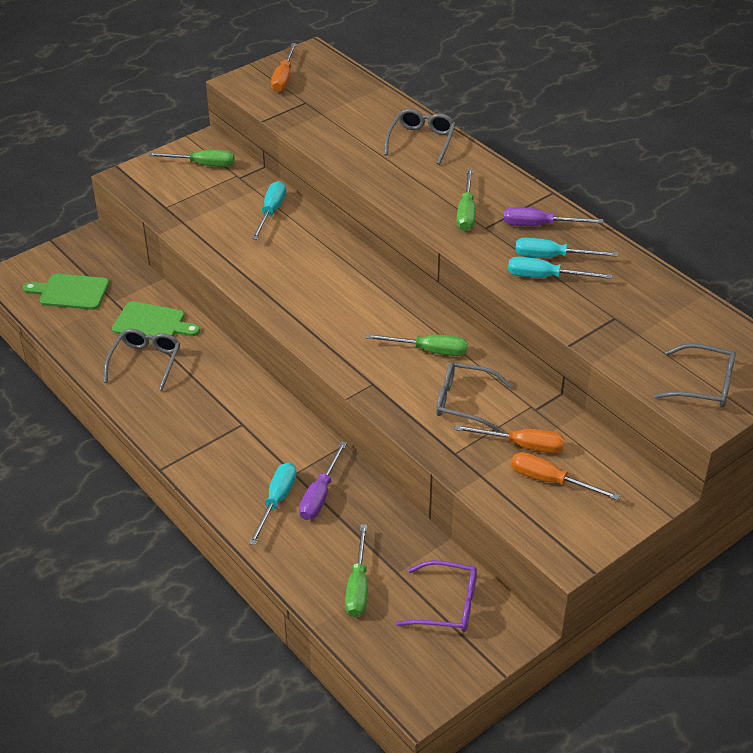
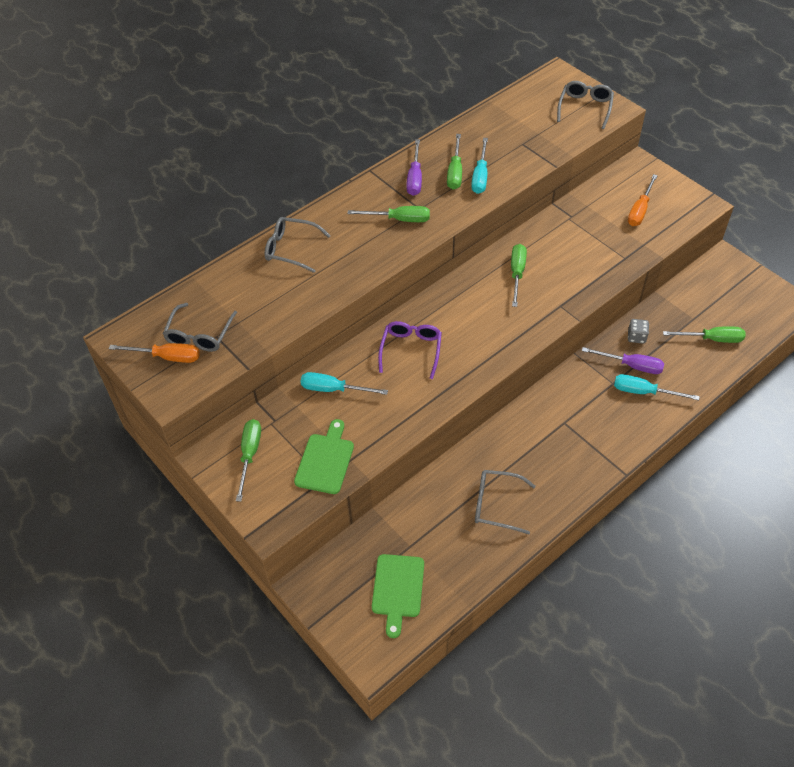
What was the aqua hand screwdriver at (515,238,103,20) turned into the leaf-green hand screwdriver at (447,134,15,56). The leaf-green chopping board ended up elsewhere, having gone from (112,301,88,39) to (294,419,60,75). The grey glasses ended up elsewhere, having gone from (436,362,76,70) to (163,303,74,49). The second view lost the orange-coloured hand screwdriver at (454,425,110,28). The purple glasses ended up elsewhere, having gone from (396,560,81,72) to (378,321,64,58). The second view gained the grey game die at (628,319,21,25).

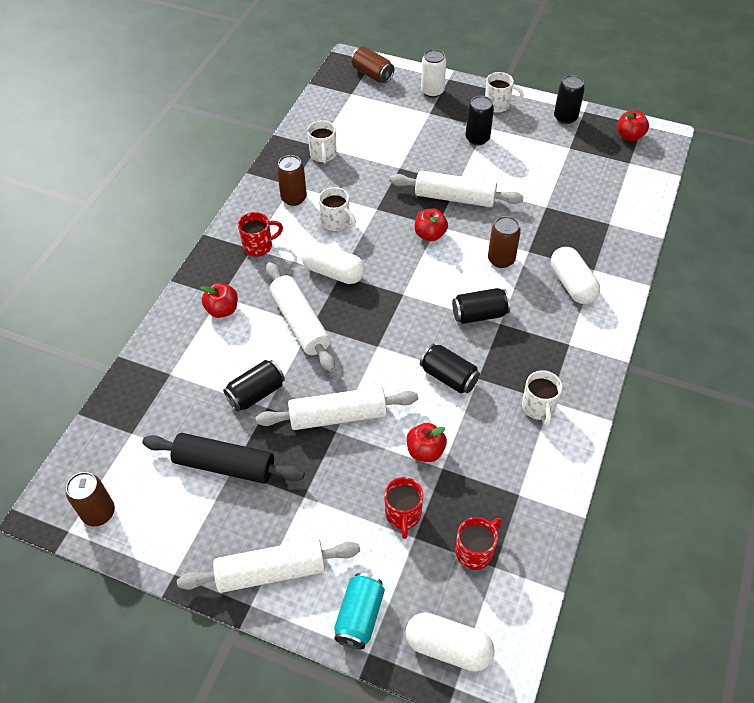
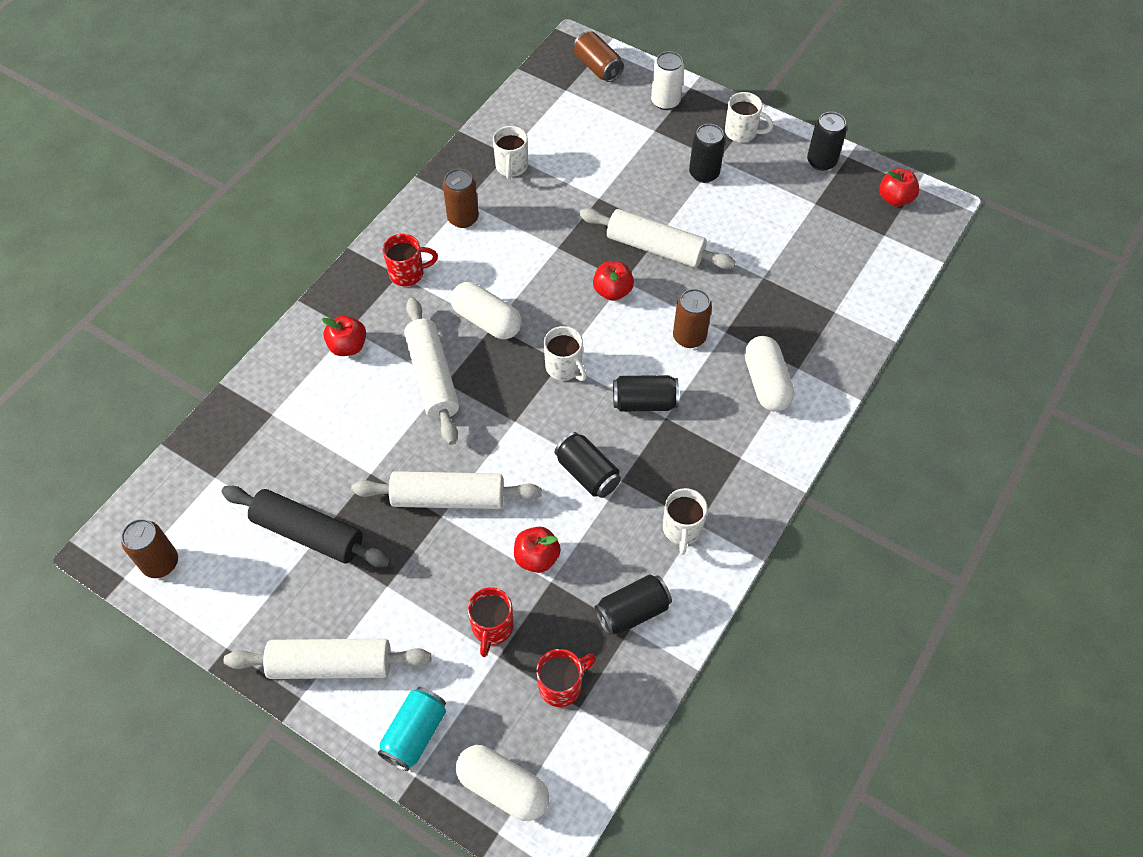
The pure white mug ended up elsewhere, having gone from (319,187,37,44) to (544,326,43,55). The ebony can ended up elsewhere, having gone from (223,360,62,52) to (594,574,78,62).

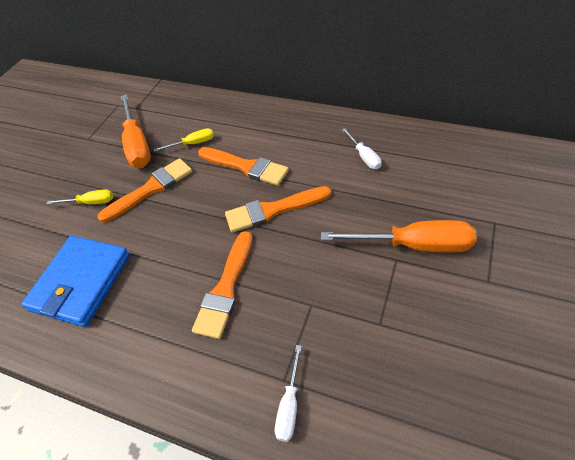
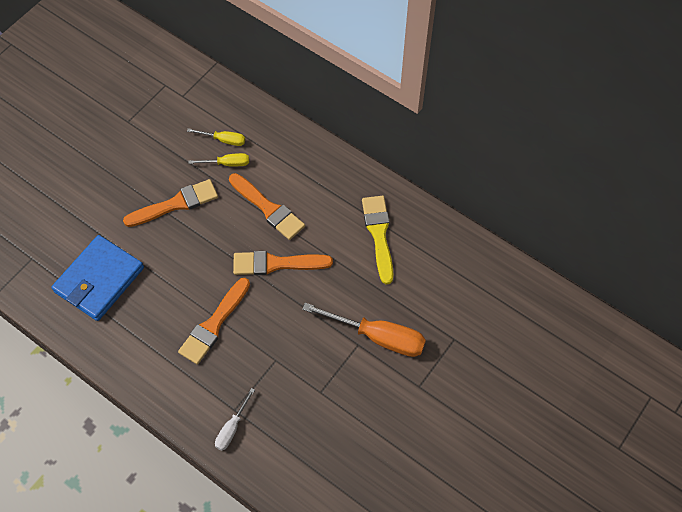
The second view lost the orange-coloured hand screwdriver at (121,94,30,74). Where the pure white hand screwdriver stood at (342,128,39,41), the yellow brush came to stand at (362,196,31,88). The yellow hand screwdriver ended up elsewhere, having gone from (47,189,66,15) to (187,128,58,18).

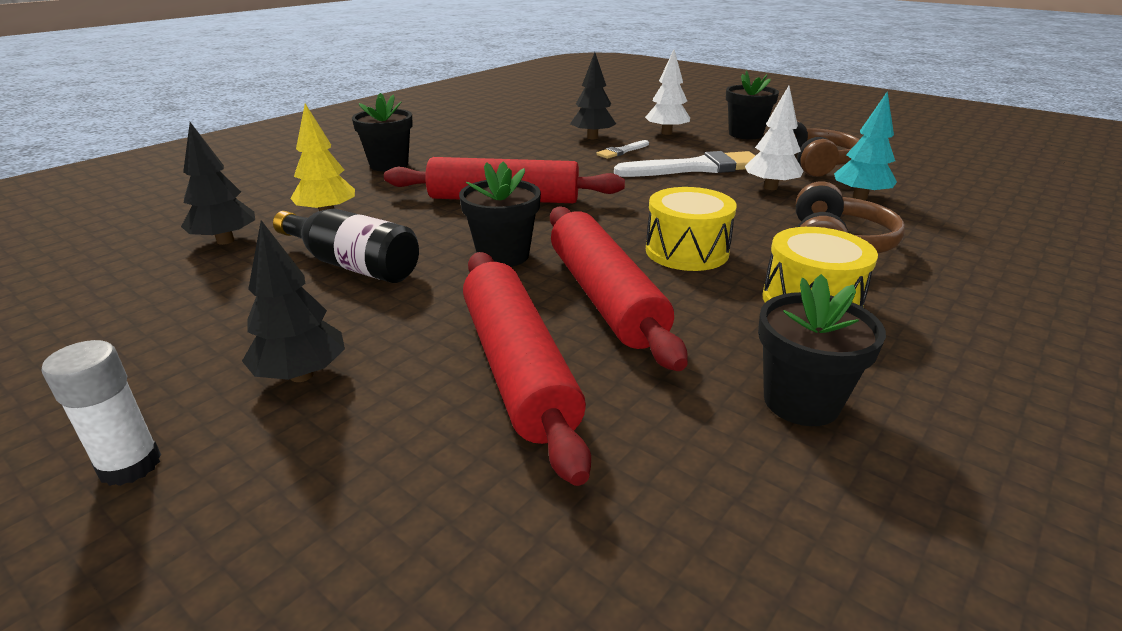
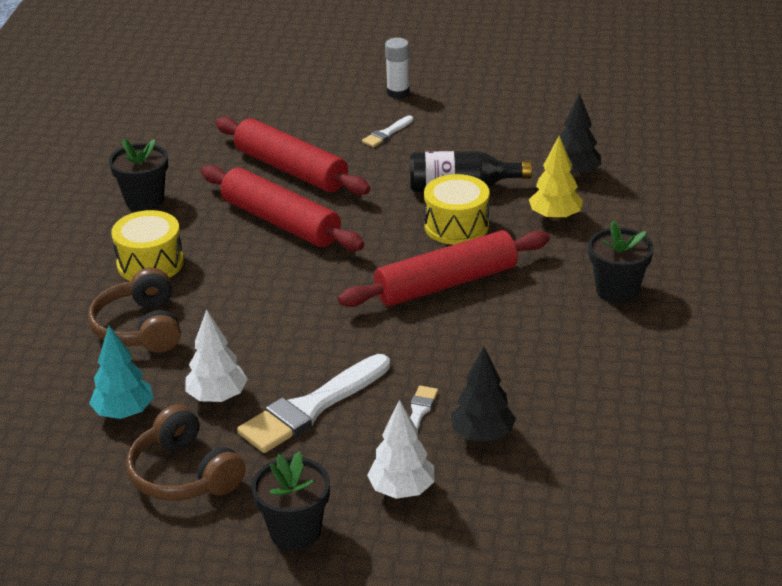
The second view lost the ebony flower pot at (459,161,82,106). The yellow toy drum ended up elsewhere, having gone from (646,187,91,84) to (424,174,65,71). Where the ebony tree stood at (242,220,103,162), the pure white brush came to stand at (362,115,51,32).

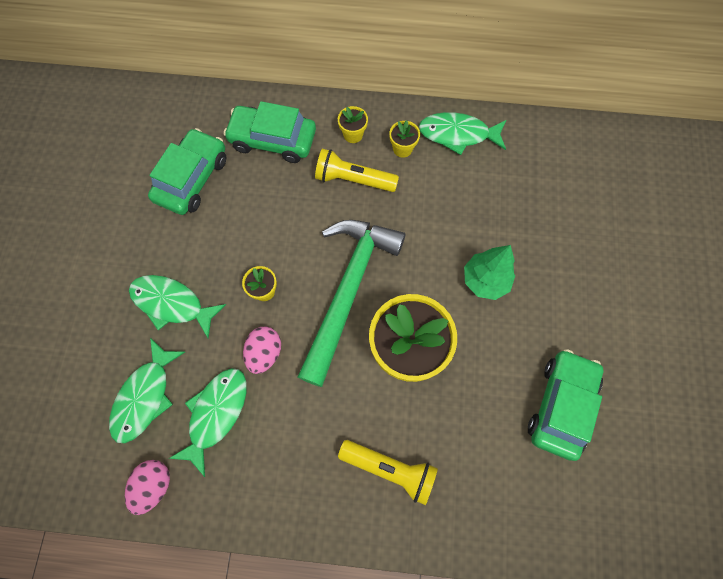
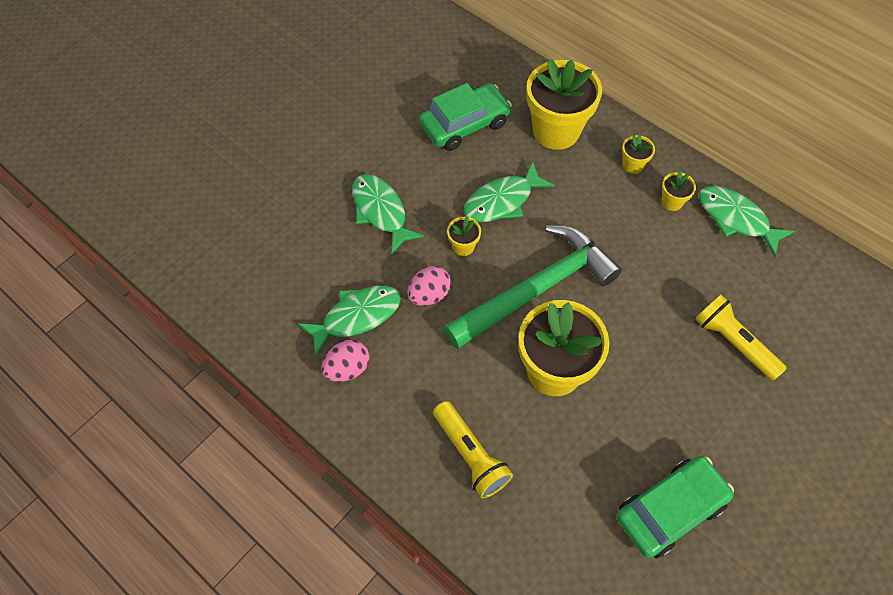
Where the leaf-green car stood at (224,101,92,62), the yellow flower pot came to stand at (526,59,76,91). The yellow pocket torch ended up elsewhere, having gone from (315,149,84,43) to (695,295,92,86). The second view lost the leaf-green tree at (464,245,51,55). The leaf-green fish ended up elsewhere, having gone from (109,338,76,105) to (464,162,91,60). The pink egg ended up elsewhere, having gone from (125,460,45,55) to (321,340,49,42).

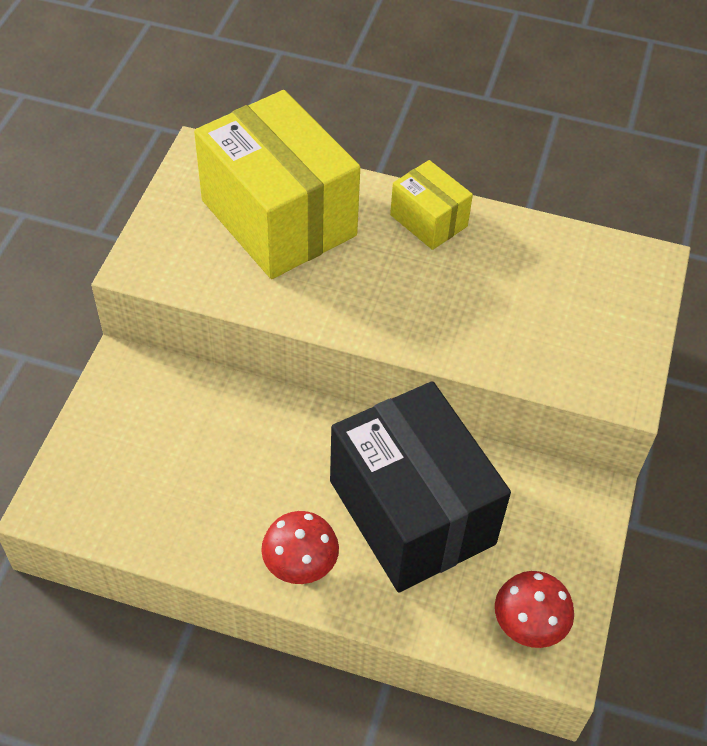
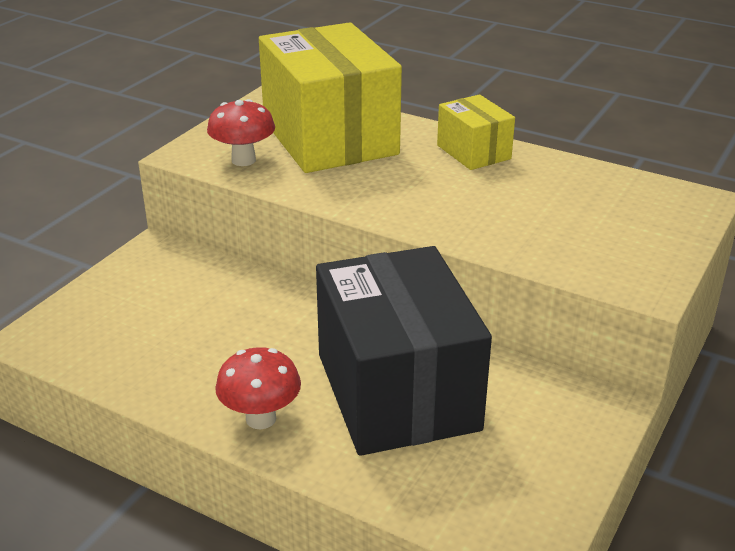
The crimson fungus ended up elsewhere, having gone from (495,571,79,77) to (207,99,68,67).

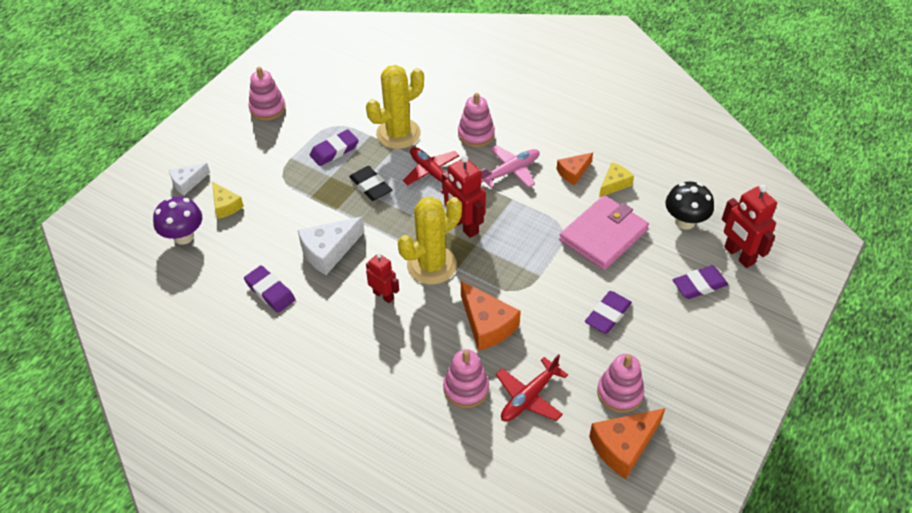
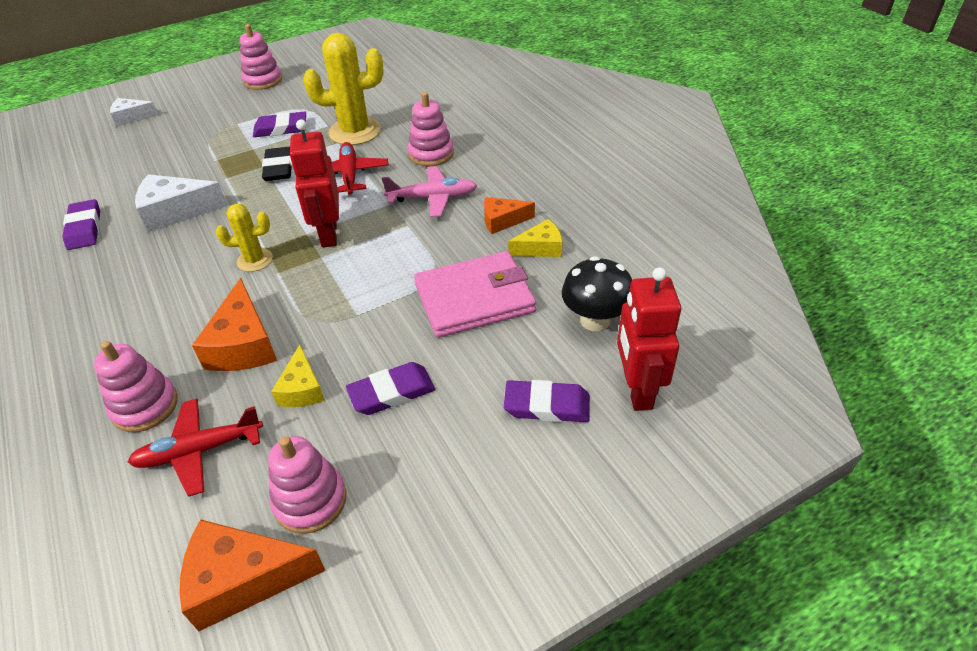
The yellow cheese wedge ended up elsewhere, having gone from (212,182,32,37) to (271,345,54,62). The second view lost the purple fungus at (153,196,49,49). The size of the yellow cactus at (398,197,64,88) changed by a factor of 0.55. The second view lost the crimson robot at (366,253,33,50).

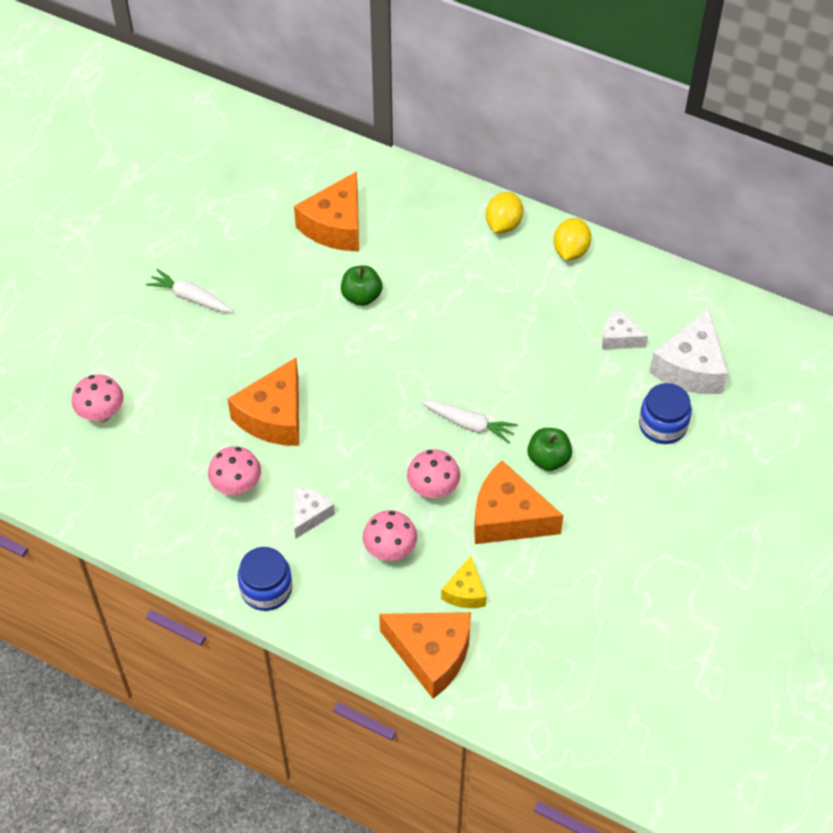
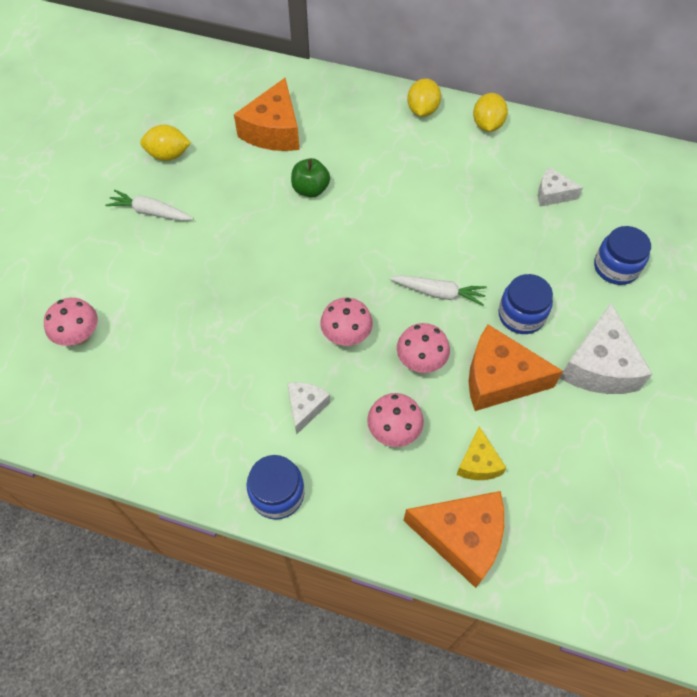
The pure white cheese wedge ended up elsewhere, having gone from (649,308,79,86) to (560,303,93,91). The second view lost the orange-coloured cheese wedge at (227,358,72,88). Where the leaf-green apple fruit stood at (527,428,45,43), the cobalt preserve jar came to stand at (498,274,55,60). The pink fungus ended up elsewhere, having gone from (208,446,53,49) to (320,298,53,48). The second view gained the yellow lemon at (140,125,51,36).

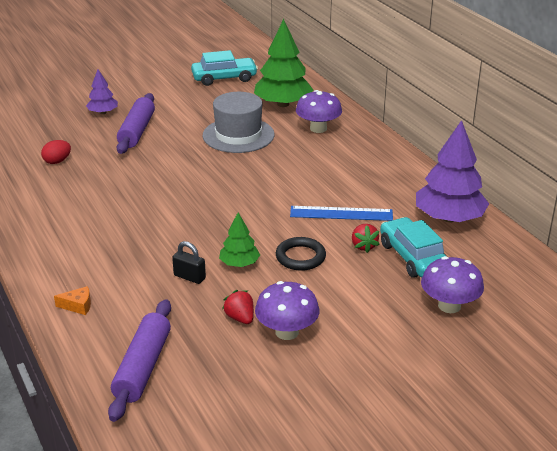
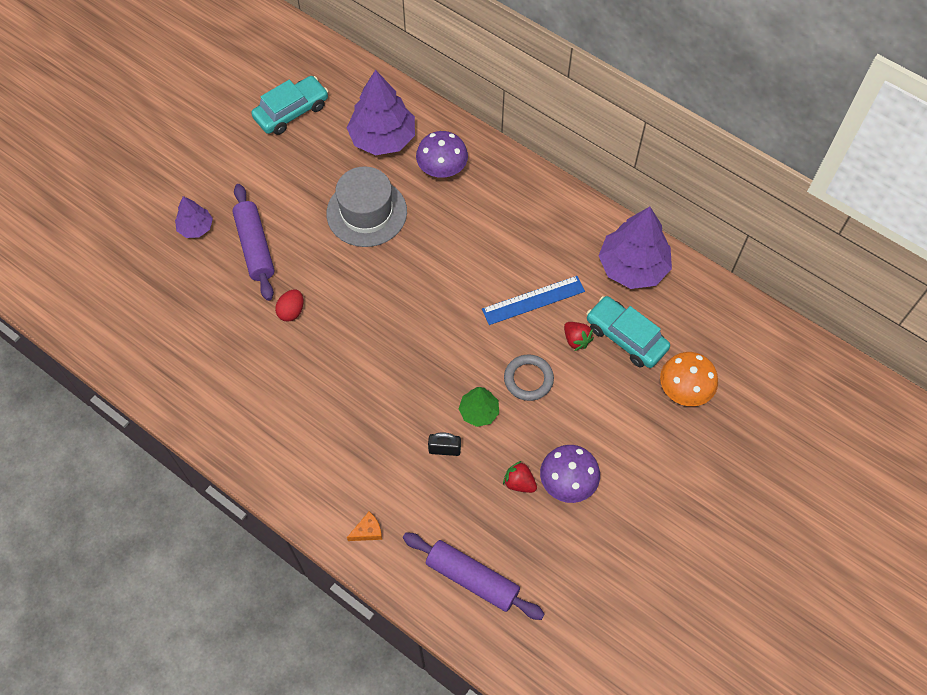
What was the leaf-green tree at (254,19,60,88) turned into the purple tree at (347,70,68,85). The crimson egg ended up elsewhere, having gone from (41,140,30,24) to (275,290,29,32). What was the ebony torus at (276,237,50,34) turned into the grey torus at (504,354,50,47). What was the purple fungus at (421,256,63,57) turned into the orange-coloured fungus at (660,352,58,54). The purple rolling pin at (108,299,63,123) ended up facing another way, 45 degrees counterclockwise from before.

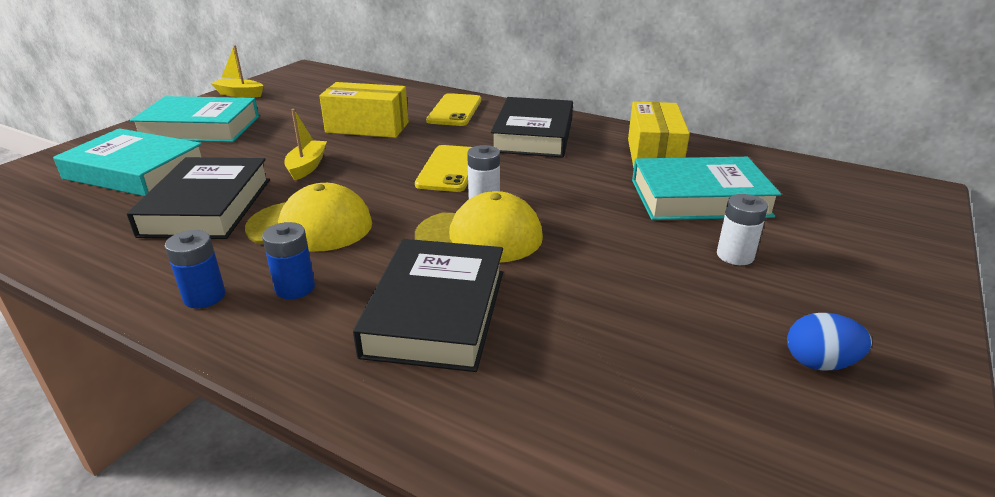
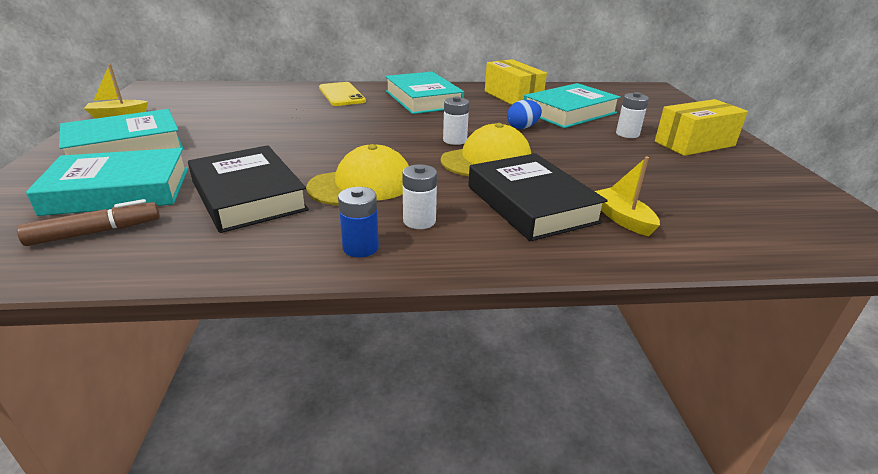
The yellow package ended up elsewhere, having gone from (319,82,90,56) to (655,99,93,57). What was the ebony hardcover at (491,97,82,61) turned into the aqua hardcover at (385,72,79,42). The yellow toy boat ended up elsewhere, having gone from (285,109,42,71) to (595,157,65,79). The second view lost the yellow mobile phone at (415,145,57,47). What was the cobalt power cell at (262,222,53,77) turned into the pure white power cell at (402,164,35,65). The cobalt egg ended up elsewhere, having gone from (787,313,85,57) to (507,100,35,29). The second view gained the brown felt pen at (17,199,143,47).

